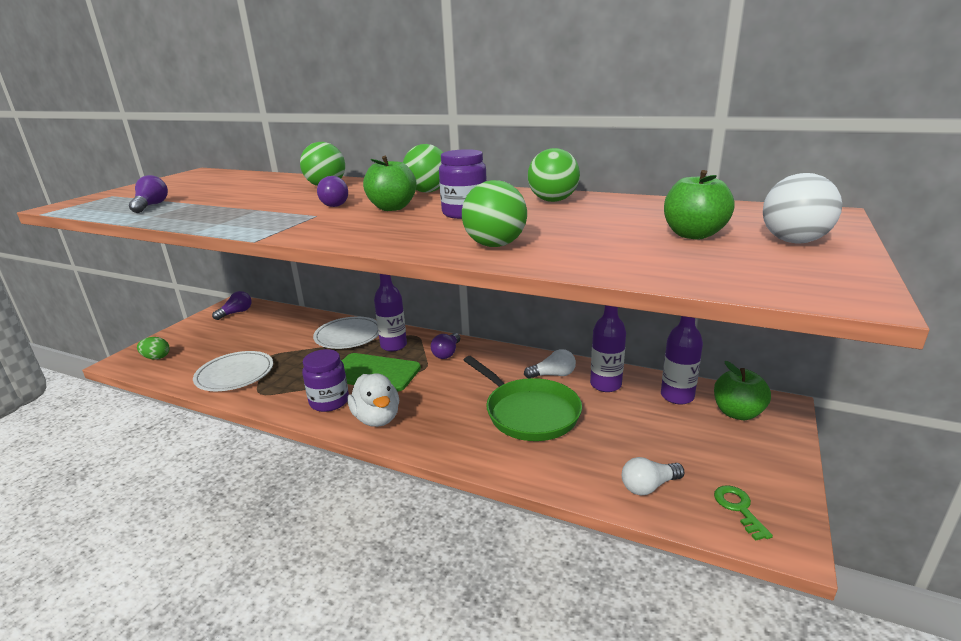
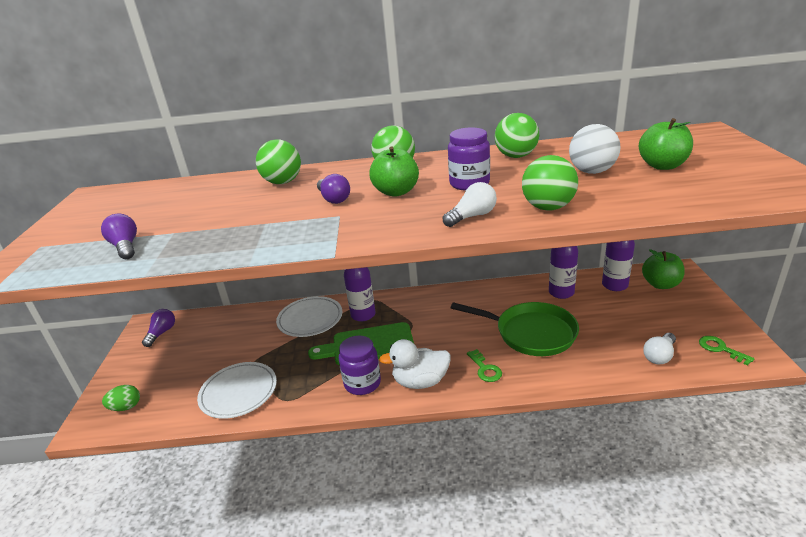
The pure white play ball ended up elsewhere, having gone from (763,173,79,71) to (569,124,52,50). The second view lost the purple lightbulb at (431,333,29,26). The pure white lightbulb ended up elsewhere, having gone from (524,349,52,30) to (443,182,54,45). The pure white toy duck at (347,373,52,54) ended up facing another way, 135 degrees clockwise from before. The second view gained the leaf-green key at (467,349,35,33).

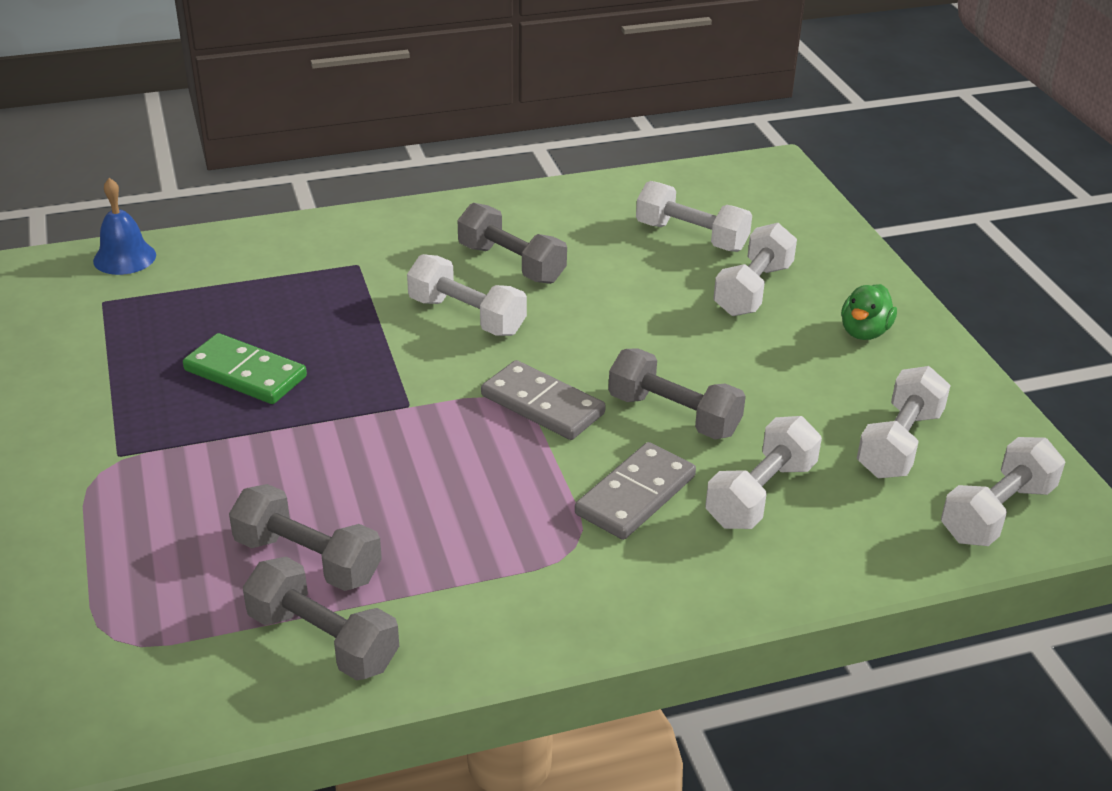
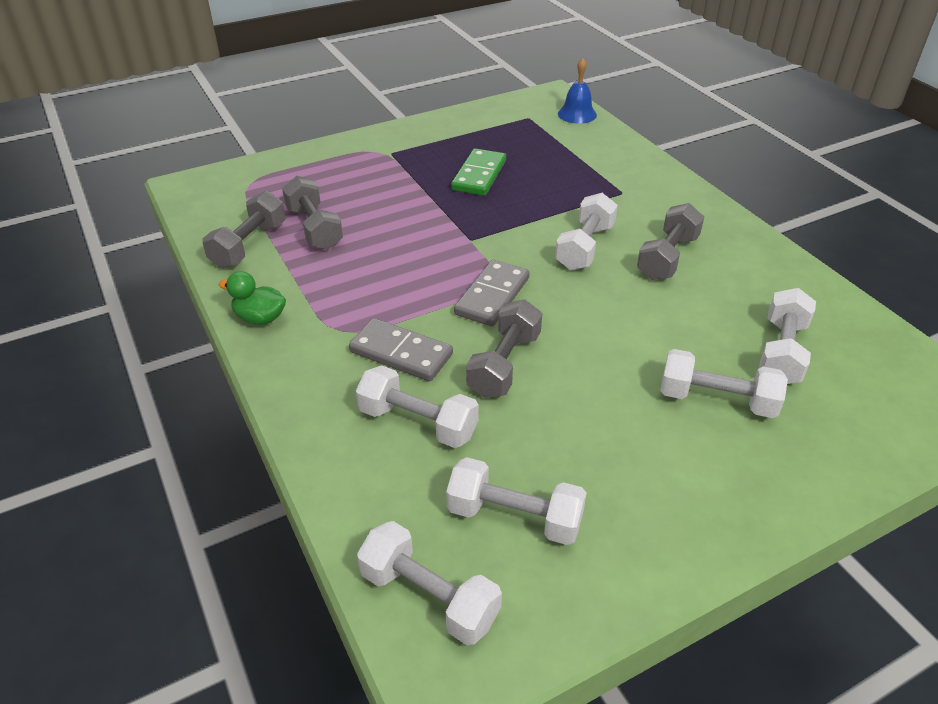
The leaf-green toy duck ended up elsewhere, having gone from (841,284,56,56) to (219,271,67,54). The grey dumbbell at (229,484,153,107) ended up facing another way, 45 degrees counterclockwise from before.

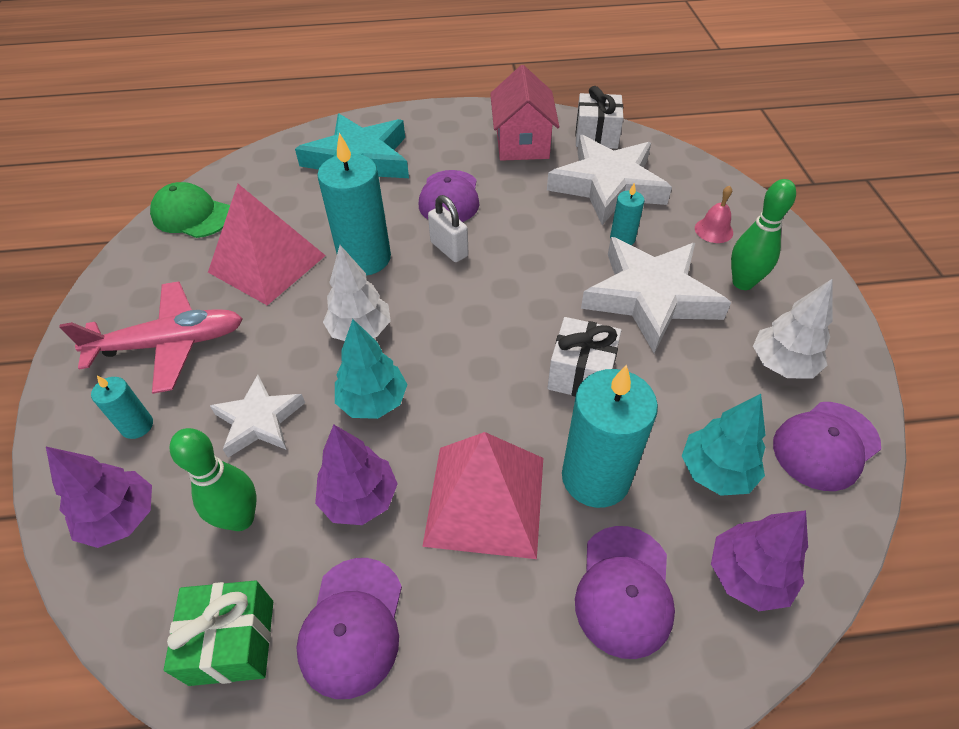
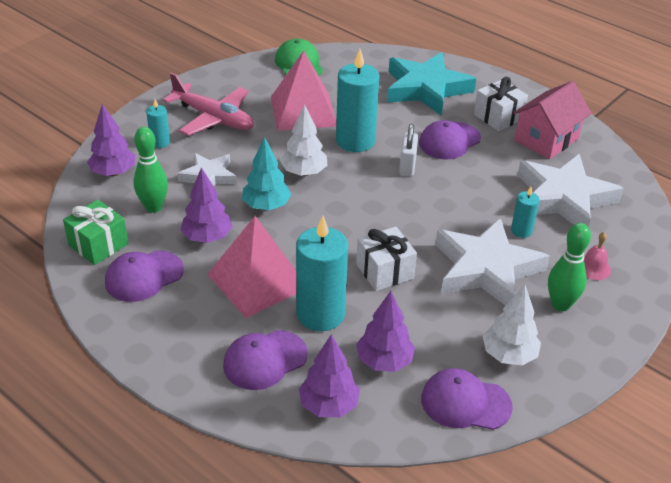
The pure white present ended up elsewhere, having gone from (575,86,48,63) to (474,77,54,54). What was the aqua tree at (682,394,83,102) turned into the purple tree at (356,291,59,81).

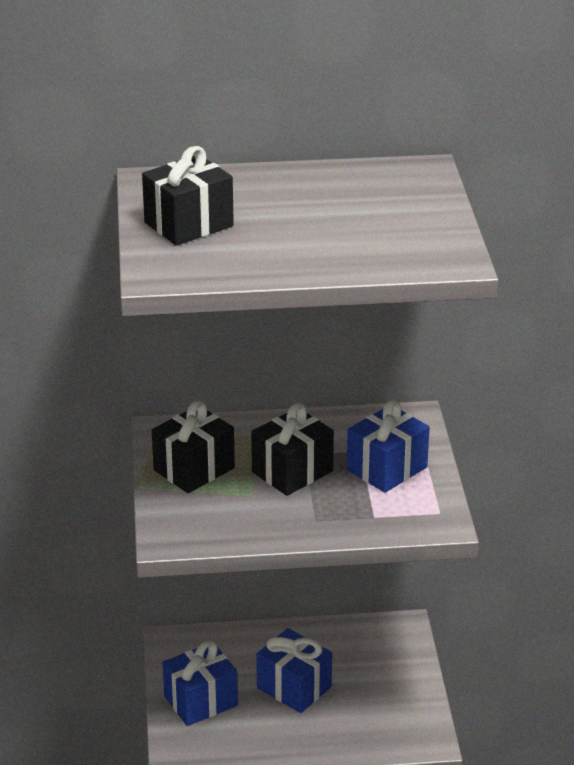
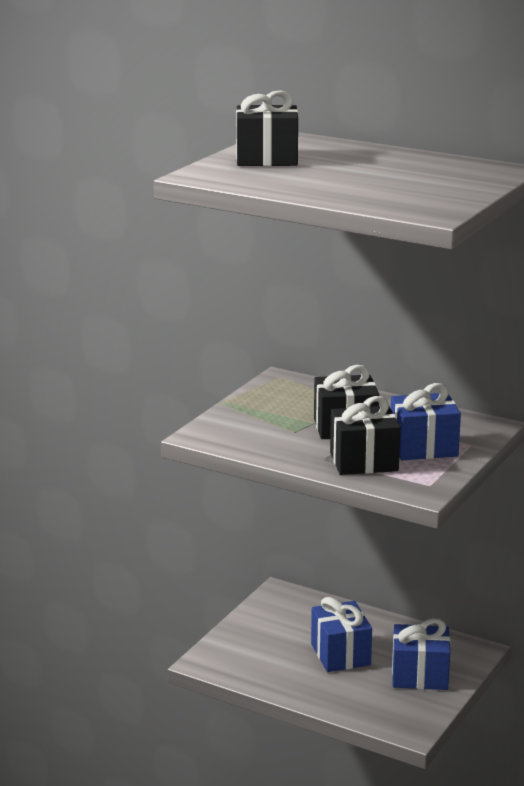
The ebony present ended up elsewhere, having gone from (152,401,83,92) to (330,396,70,79). The cobalt present ended up elsewhere, having gone from (163,640,75,86) to (392,618,59,72).

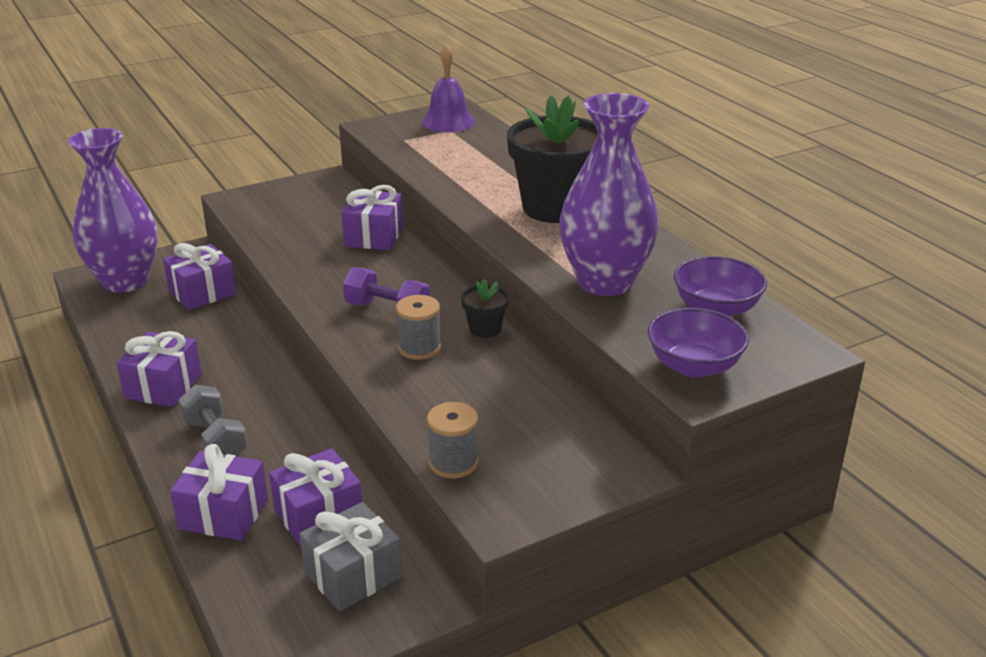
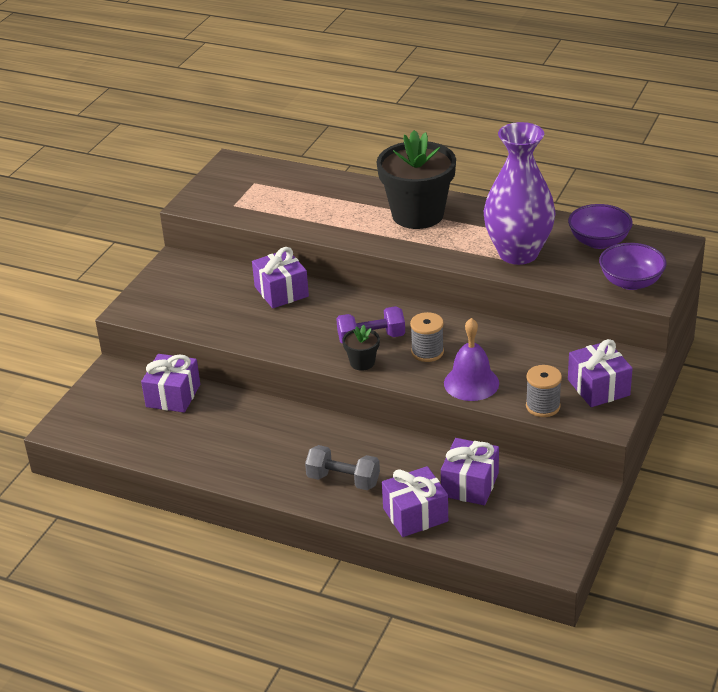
The purple school bell ended up elsewhere, having gone from (422,45,53,87) to (444,318,55,83). The second view lost the purple flower vase at (68,128,90,165). The ebony flower pot ended up elsewhere, having gone from (461,279,48,59) to (342,325,38,46). The purple present ended up elsewhere, having gone from (116,331,86,76) to (568,339,65,68). The second view lost the grey present at (299,502,103,109).

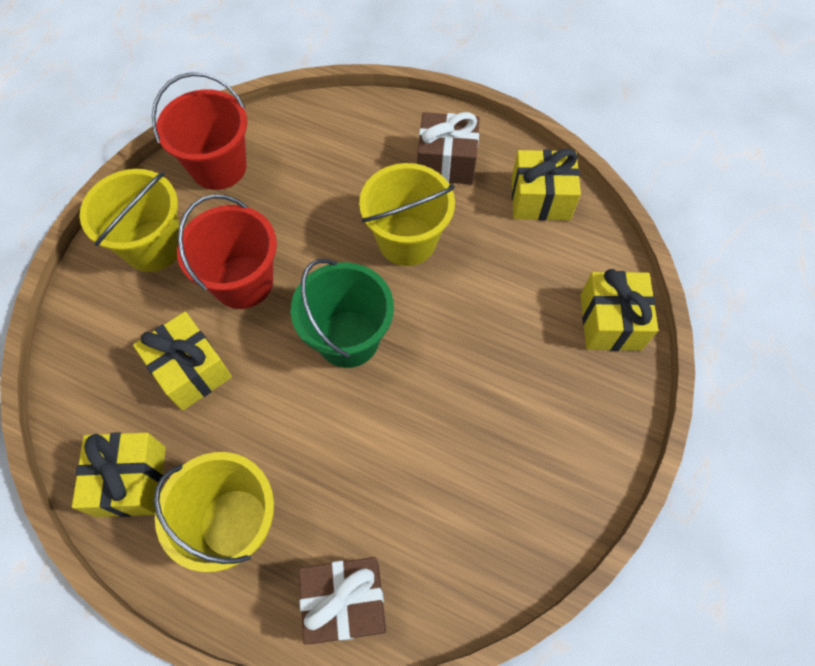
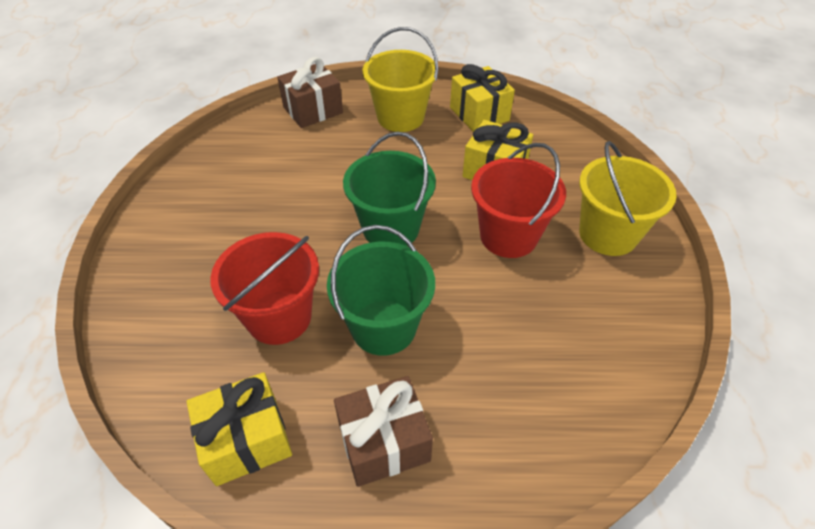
The crimson bucket ended up elsewhere, having gone from (152,72,95,118) to (210,232,109,113). What was the yellow bucket at (359,163,96,103) turned into the leaf-green bucket at (327,225,108,131). The second view lost the yellow present at (581,269,77,82).

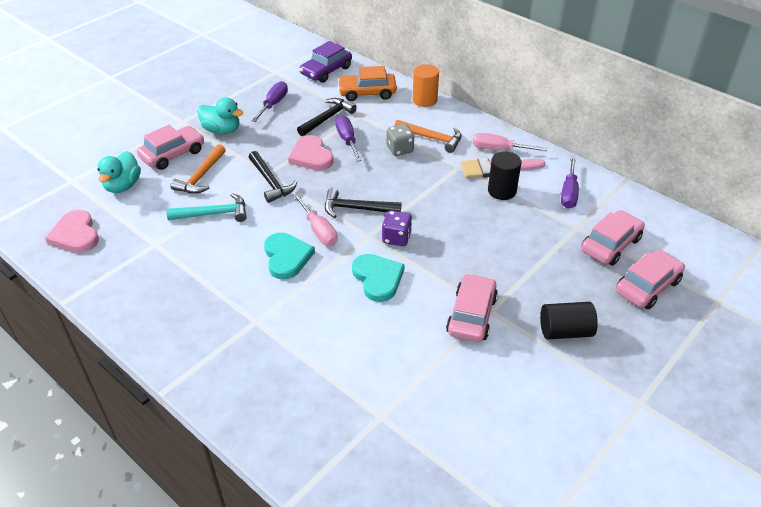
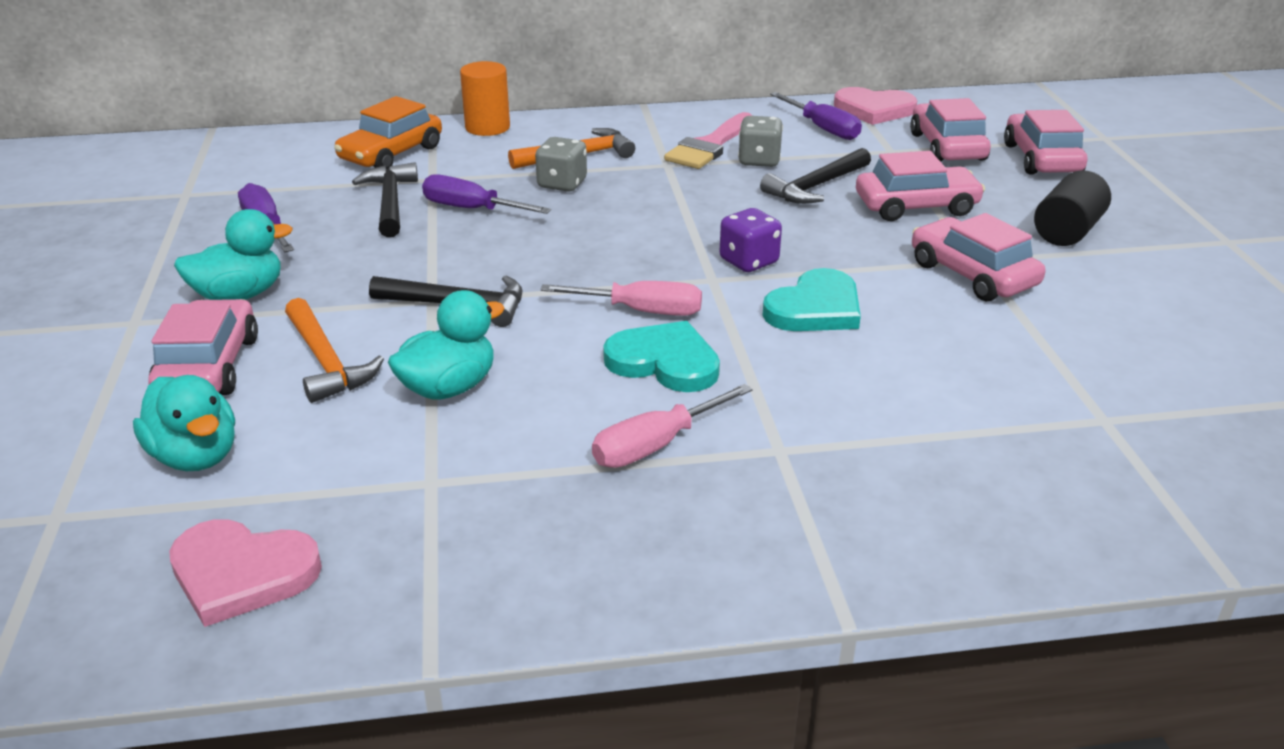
The second view lost the purple car at (299,41,53,42). The pink hand screwdriver ended up elsewhere, having gone from (473,133,74,18) to (592,384,161,84). The pink heart shape ended up elsewhere, having gone from (288,135,46,35) to (834,87,83,38). Where the ebony cylinder stood at (488,152,33,48), the grey game die came to stand at (738,116,45,51). The ebony hammer ended up elsewhere, having gone from (325,188,76,30) to (760,148,111,56). Where the aqua hammer stood at (166,193,81,29), the aqua toy duck came to stand at (388,290,117,109). The aqua heart shape at (352,254,53,48) ended up facing another way, 120 degrees clockwise from before. The second view gained the pink car at (856,151,129,70).

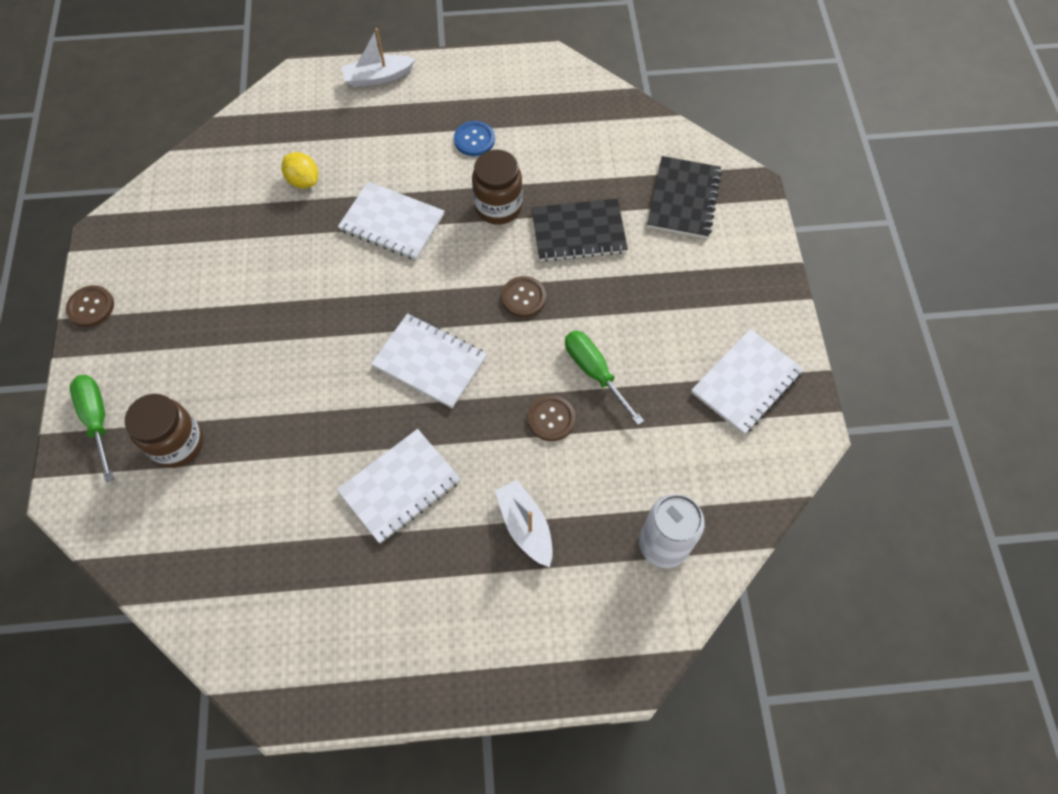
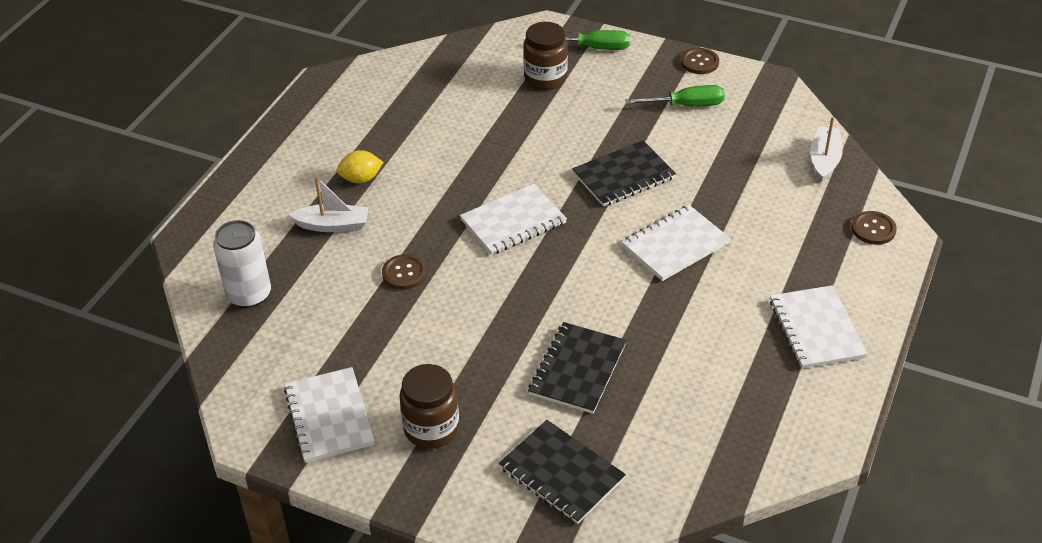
The pure white toy boat ended up elsewhere, having gone from (341,28,74,59) to (810,116,33,66). The second view lost the cobalt shirt button at (454,121,41,35). The brown preserve jar ended up elsewhere, having gone from (472,150,50,75) to (400,364,59,85). The yellow lemon ended up elsewhere, having gone from (281,152,37,37) to (337,150,46,33). The brown shirt button ended up elsewhere, having gone from (501,276,45,41) to (851,211,46,34). The leaf-green hand screwdriver ended up elsewhere, having gone from (565,331,79,94) to (625,85,100,22). The pure white exercise book ended up elsewhere, having gone from (337,429,124,114) to (770,285,97,84). The second view gained the ebony exercise book at (572,141,104,66).

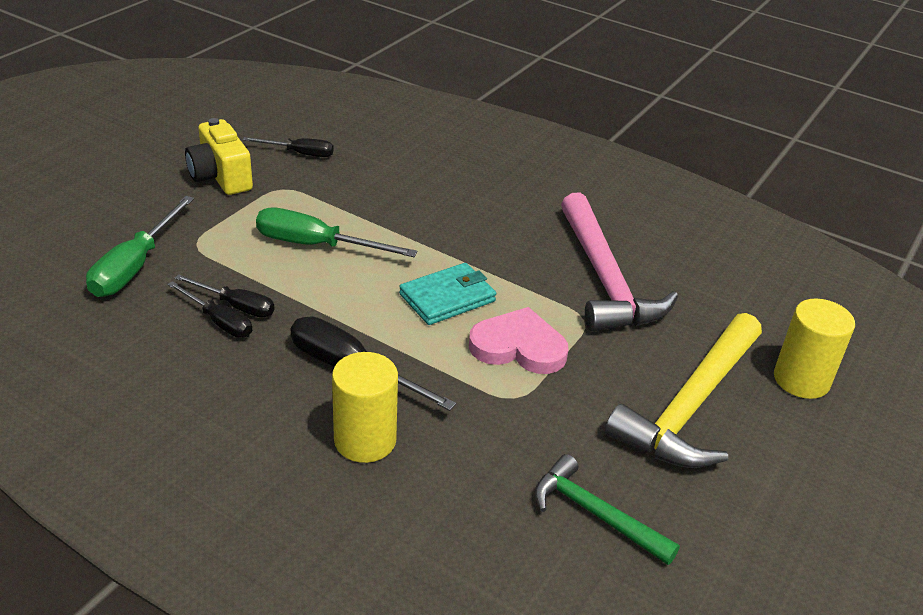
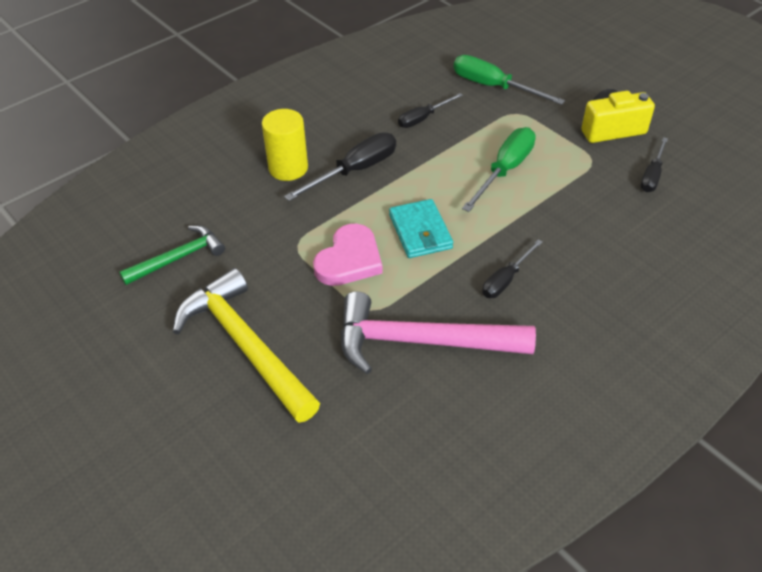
The ebony hand screwdriver ended up elsewhere, having gone from (175,274,100,44) to (482,239,60,59). The second view lost the yellow cylinder at (774,299,81,100).

